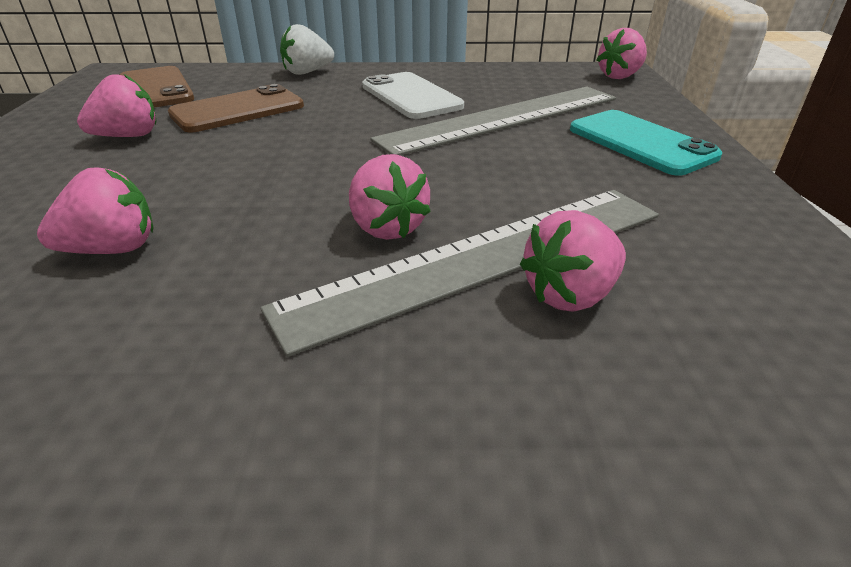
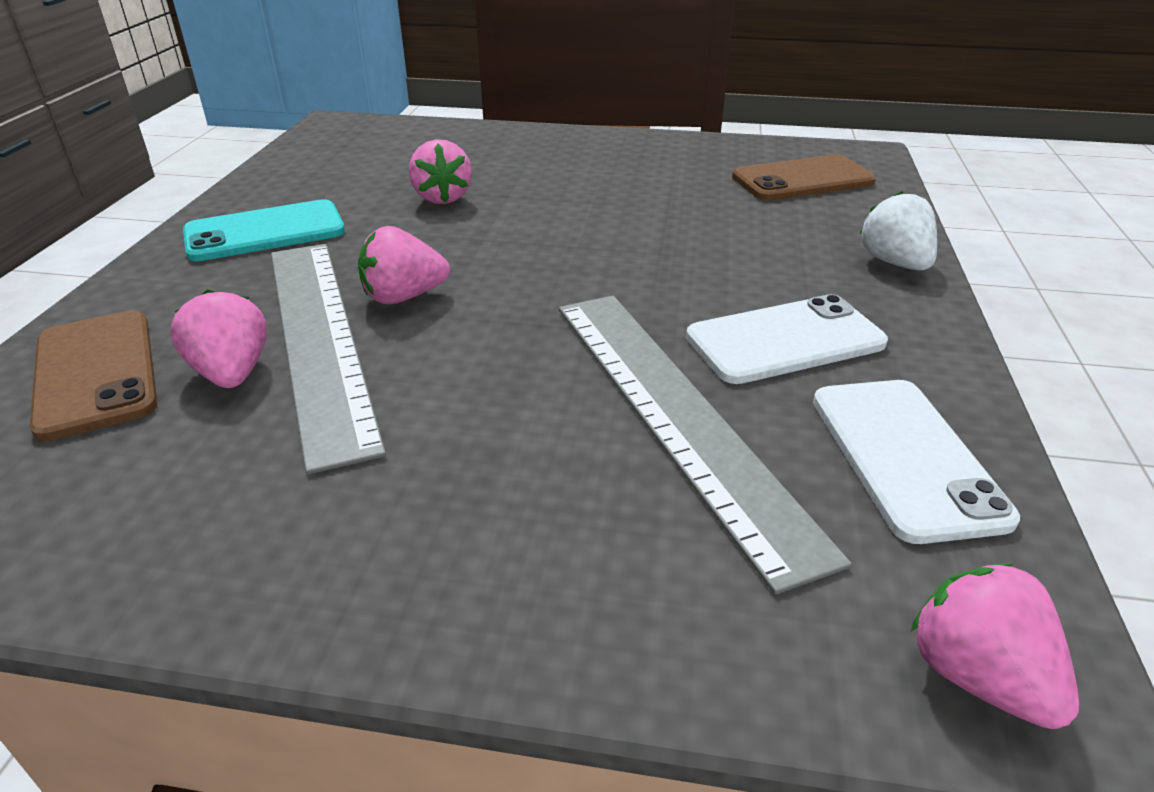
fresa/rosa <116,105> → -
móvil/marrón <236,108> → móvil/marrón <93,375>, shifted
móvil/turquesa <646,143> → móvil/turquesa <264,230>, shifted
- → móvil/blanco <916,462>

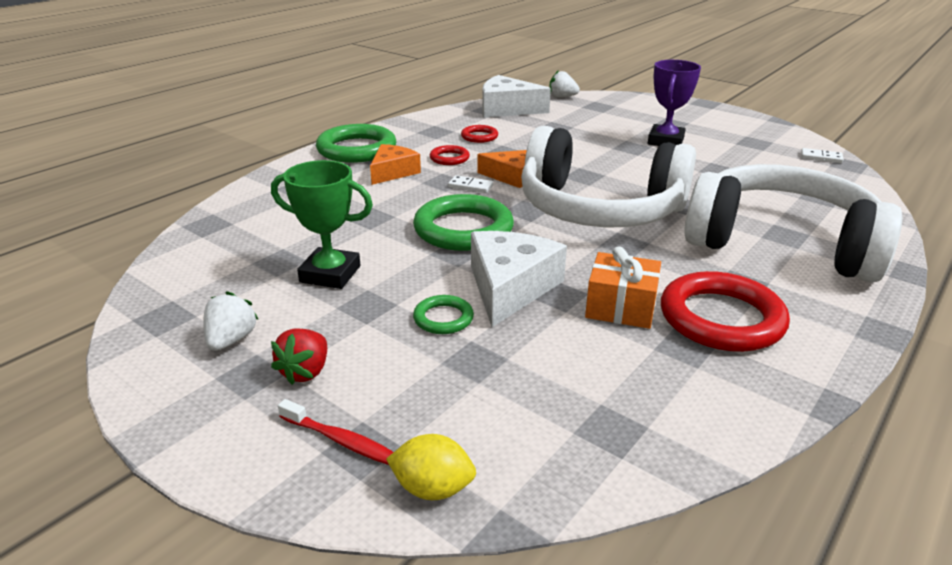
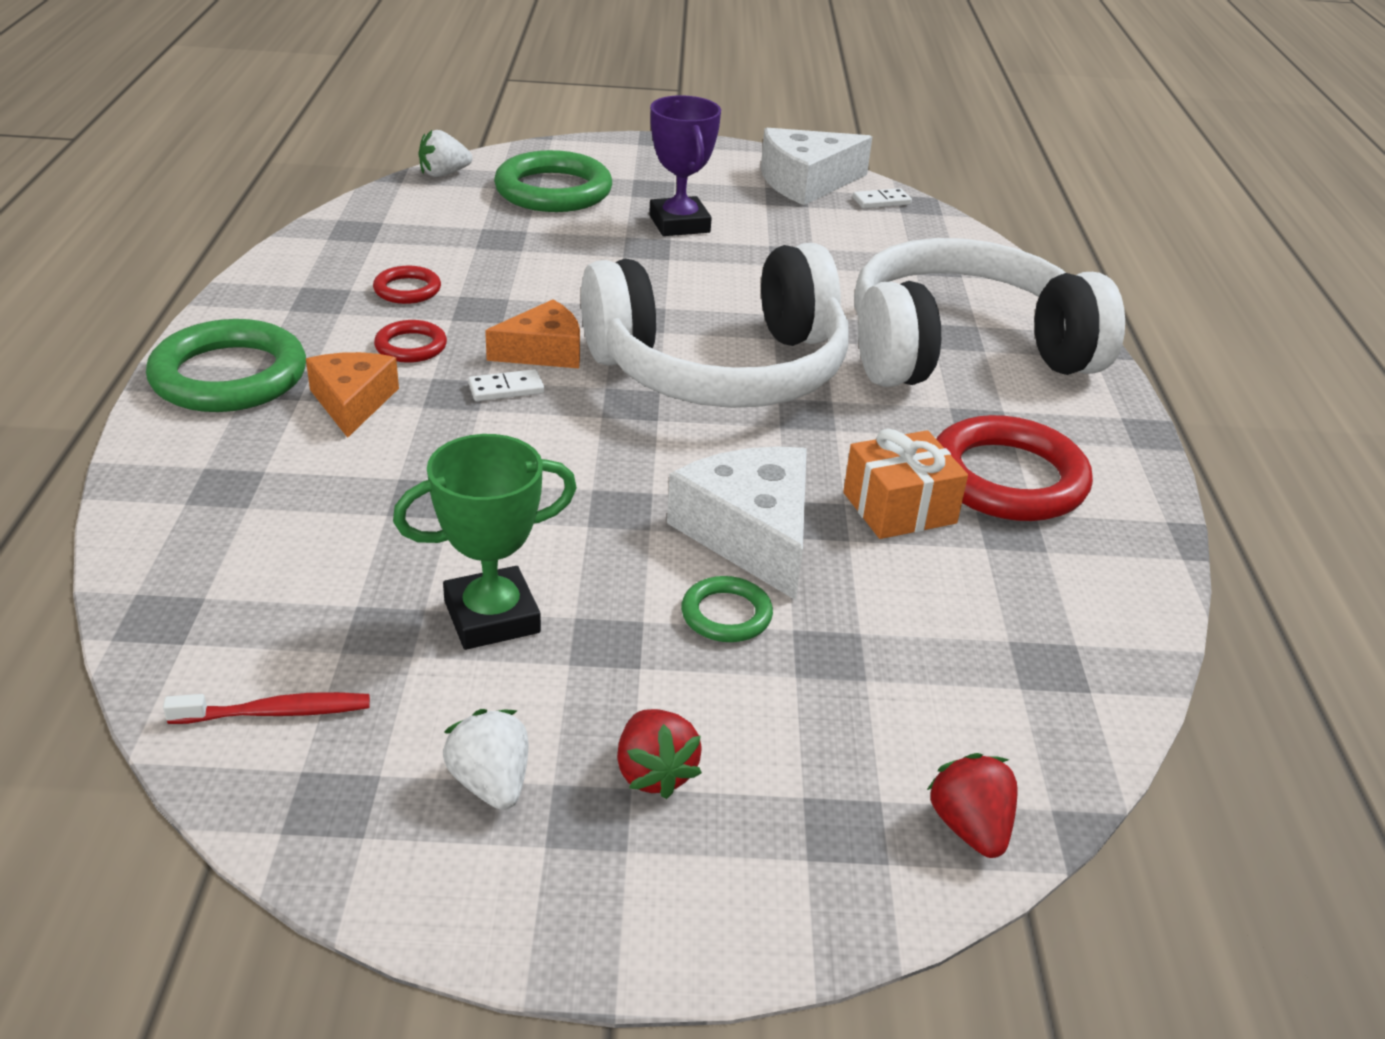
cepillo de dientes/rojo <335,432> → cepillo de dientes/rojo <266,708>, shifted
limón/amarillo <431,467> → fresa/rojo <972,805>
anillo/verde <463,222> → anillo/verde <553,181>, shifted
queso/blanco <516,96> → queso/blanco <816,166>, shifted

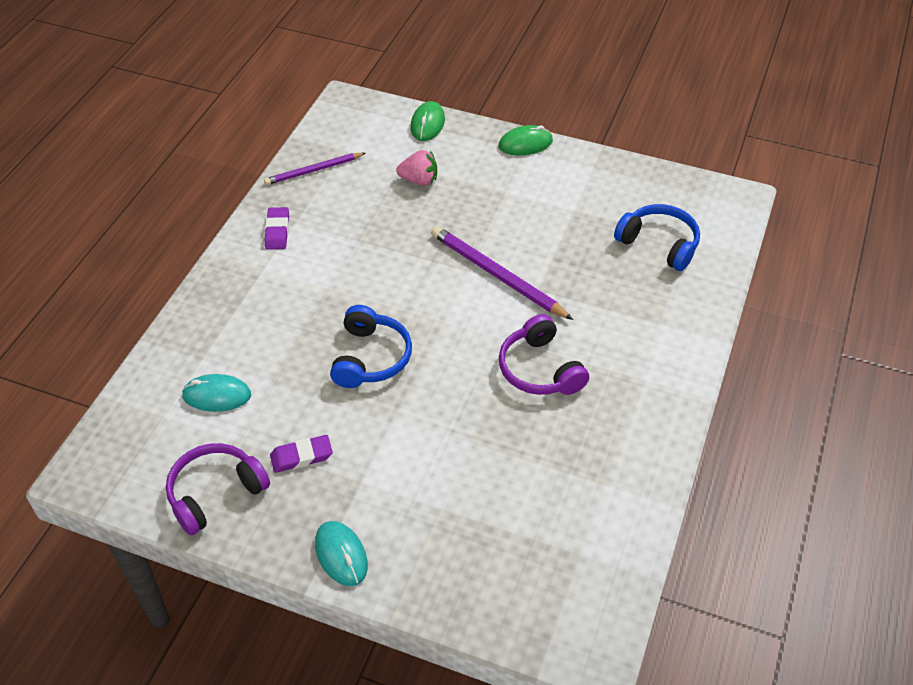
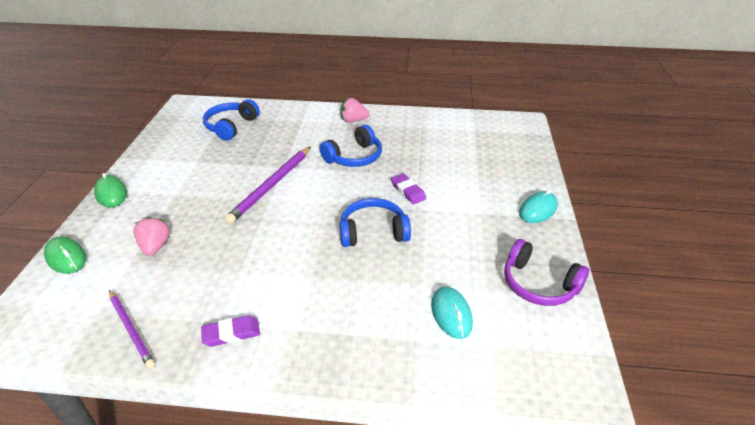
goma de borrar/morado <301,454> → goma de borrar/morado <408,188>, shifted
ratón/verde <427,121> → ratón/verde <65,255>, 45 degrees clockwise
auriculares/morado <544,354> → auriculares/azul <351,146>
- → fresa/rosa <354,110>

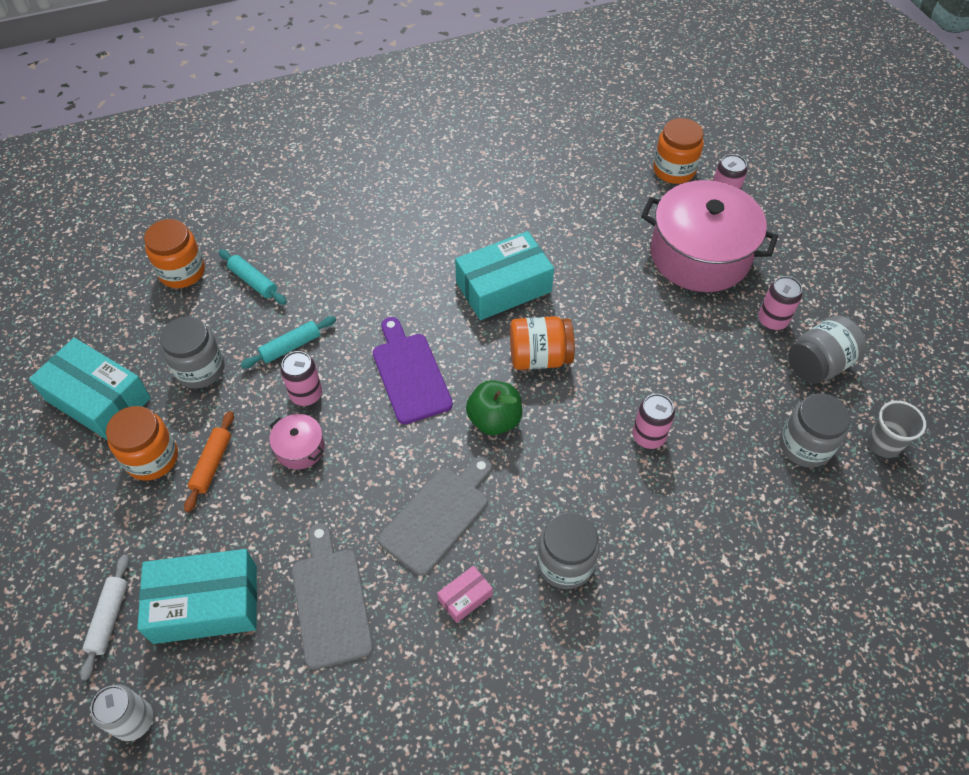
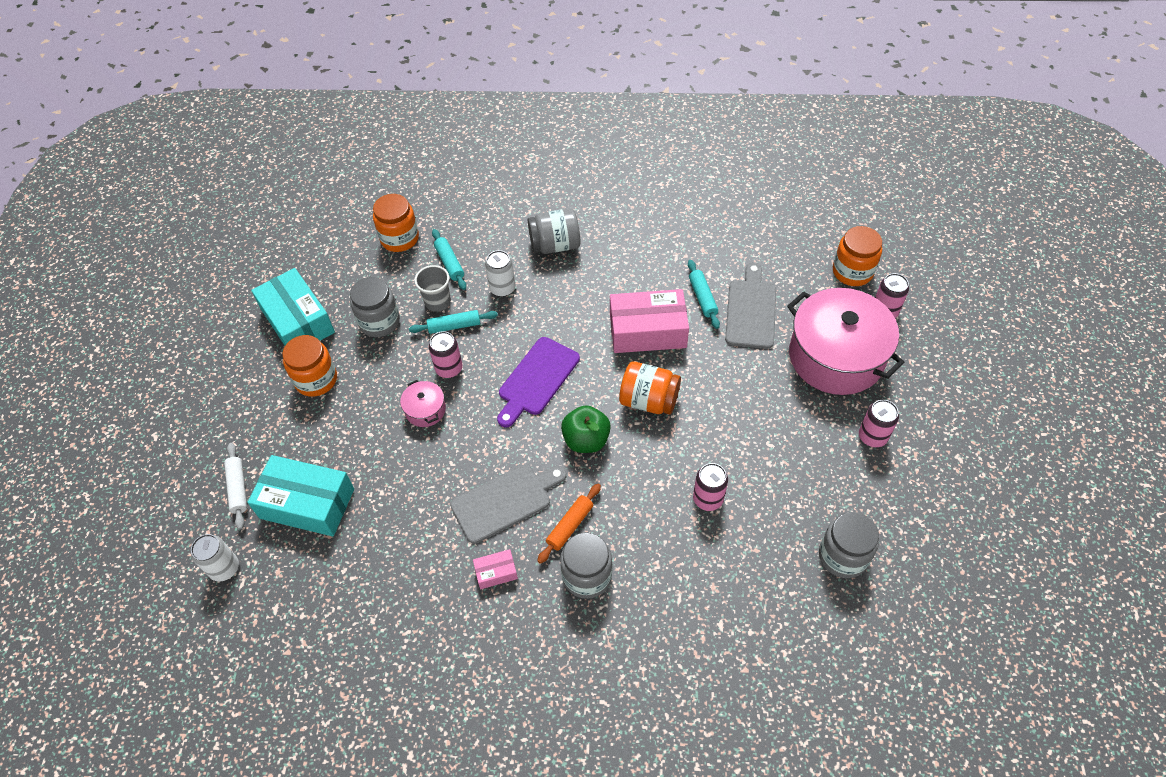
rodillo/blanco <104,618> → rodillo/blanco <235,486>, 45 degrees counterclockwise
rodillo/naranja <209,461> → rodillo/naranja <569,523>, shifted
tabla de cortar/gris <332,596> → tabla de cortar/gris <750,305>, shifted
tabla de cortar/morado <413,370> → tabla de cortar/morado <538,382>, 150 degrees counterclockwise
caja/turquesa <504,275> → caja/rosa <649,321>
tarro/gris <827,349> → tarro/gris <554,231>, shifted
vaso/gris <896,429> → vaso/gris <432,288>, shifted
- → lata/blanco <500,273>
- → rodillo/turquesa <704,294>

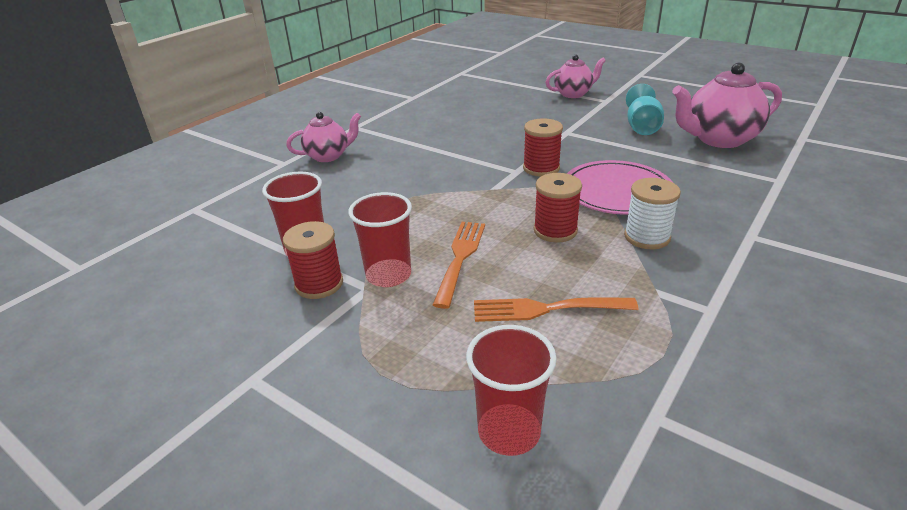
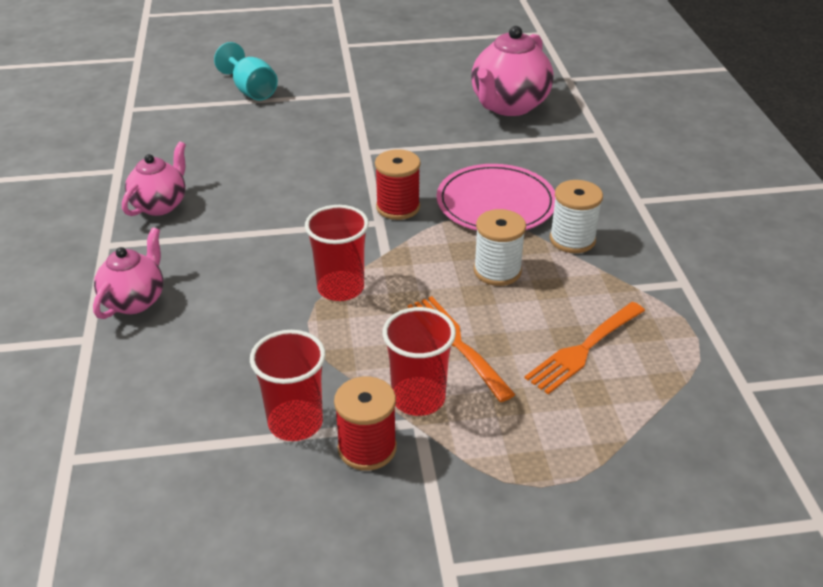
vaso/rojo <511,390> → vaso/rojo <337,253>, shifted
carrete/rojo <558,207> → carrete/blanco <500,247>
tetera/rosa <575,76> → tetera/rosa <154,178>, shifted
copa/turquesa <645,109> → copa/turquesa <246,71>, shifted

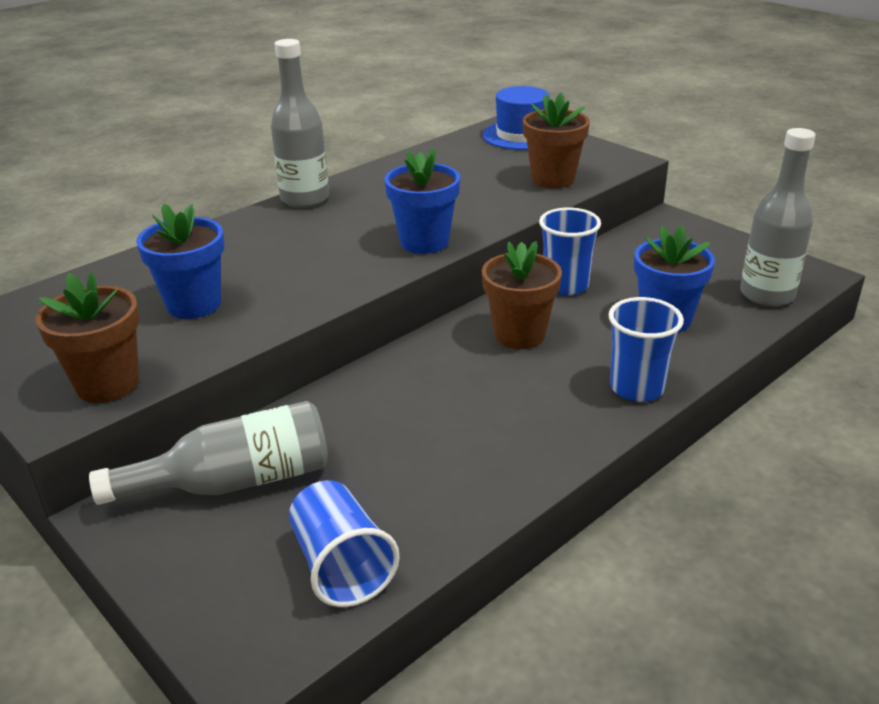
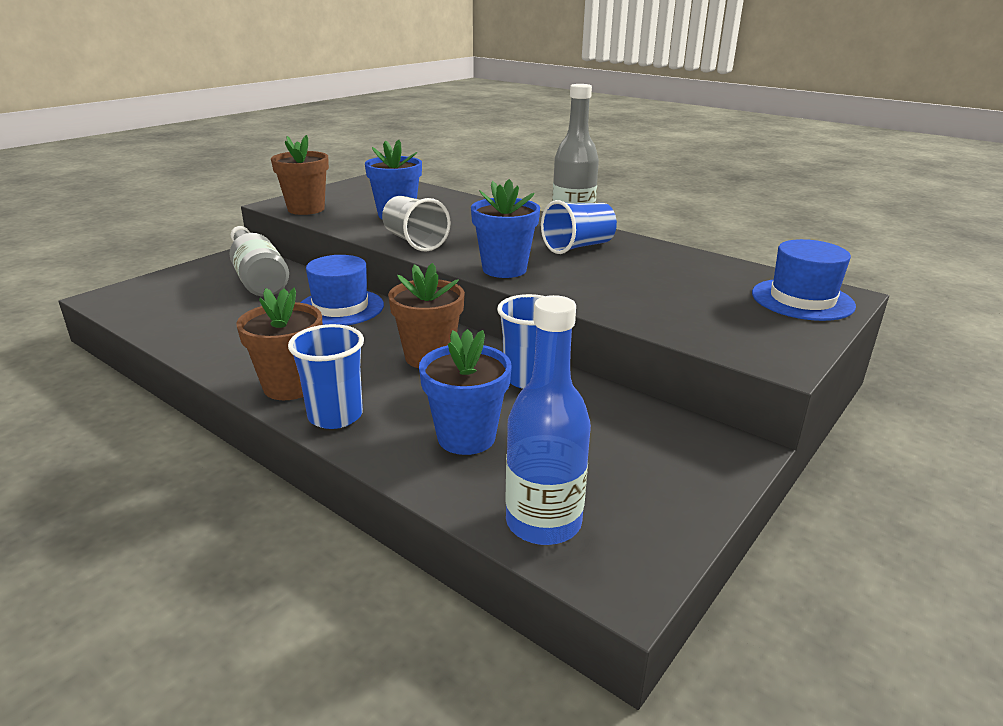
vaso/azul <344,543> → vaso/azul <579,227>, shifted
maceta/marrón <556,141> → maceta/marrón <280,344>, shifted
botella/gris <778,217> → botella/azul <548,420>
- → sombrero/azul <342,290>
- → vaso/gris <416,223>

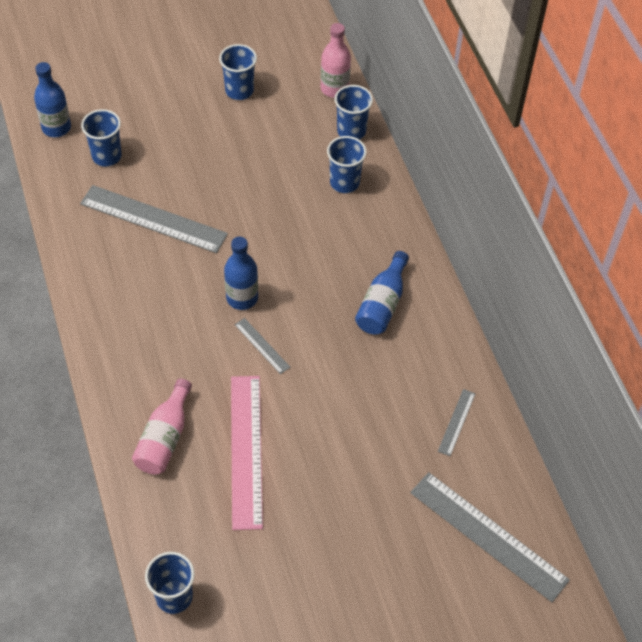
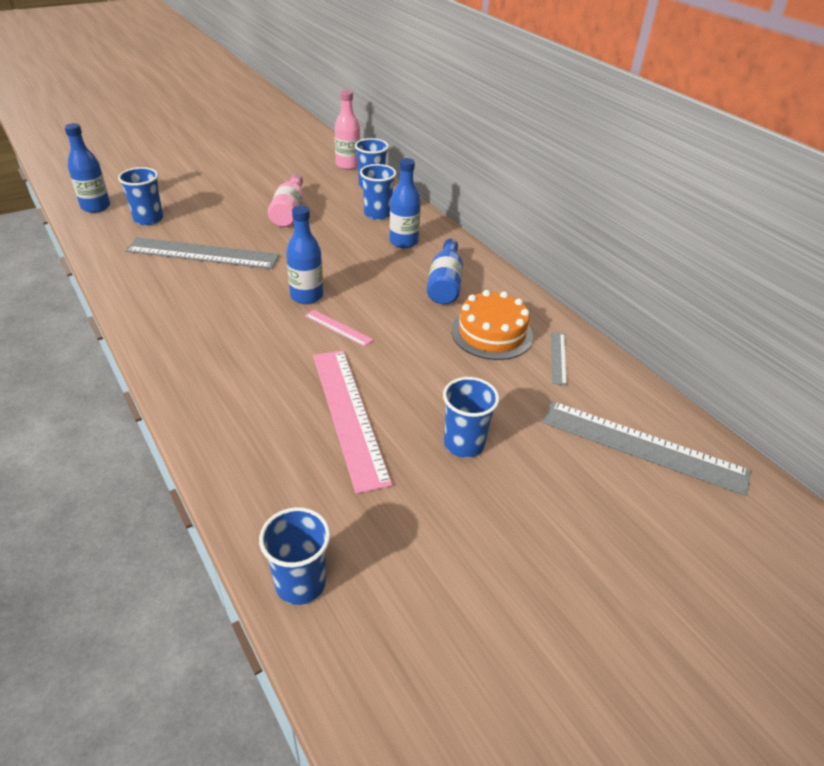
botella/rosa <162,426> → botella/rosa <286,200>, shifted
vaso/azul <238,72> → vaso/azul <471,417>, shifted
regla/gris <262,346> → regla/rosa <339,328>
- → botella/azul <405,203>
- → tarta/naranja <492,325>

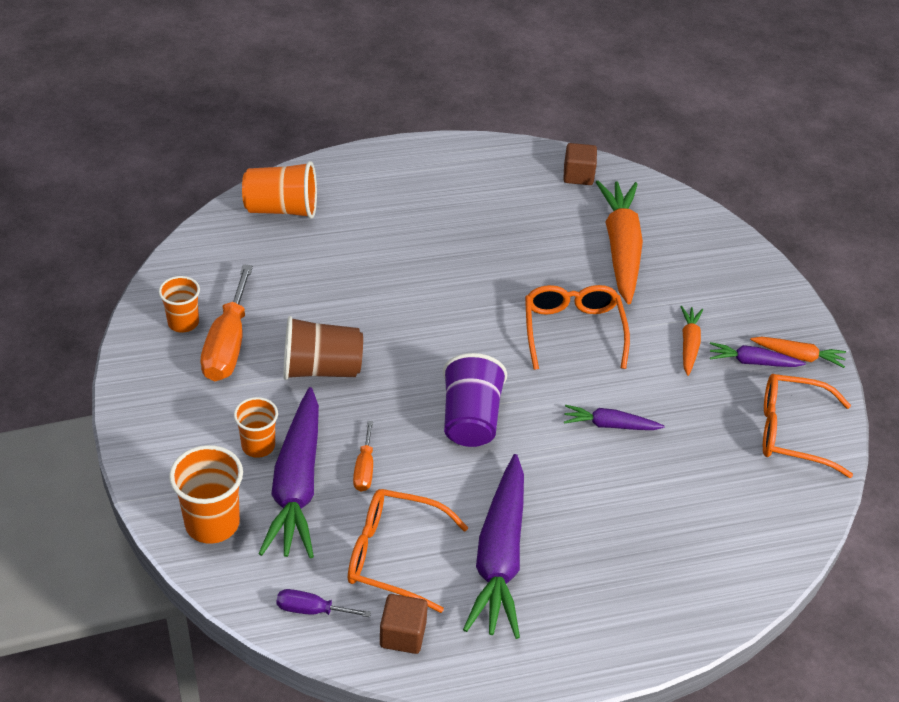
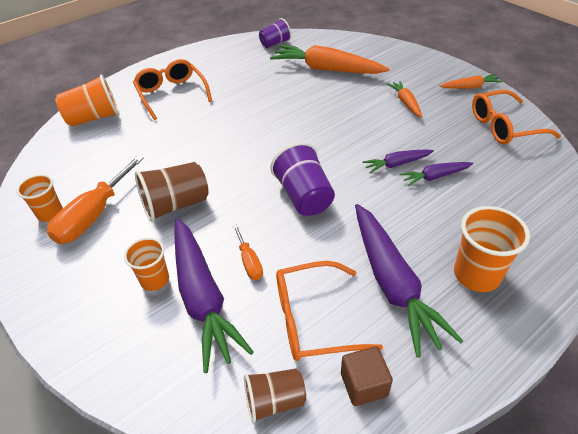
vaso/naranja <206,494> → vaso/naranja <492,249>, shifted
destornillador/naranja <226,322> → destornillador/naranja <95,199>, 45 degrees clockwise
destornillador/morado <323,603> → vaso/marrón <275,395>
gafas/naranja <577,327> → gafas/naranja <172,89>, shifted
cubo/marrón <580,164> → vaso/morado <275,33>
zanahoria/naranja <619,243> → zanahoria/naranja <330,59>, 45 degrees counterclockwise
zanahoria/morado <758,354> → zanahoria/morado <436,174>, shifted

